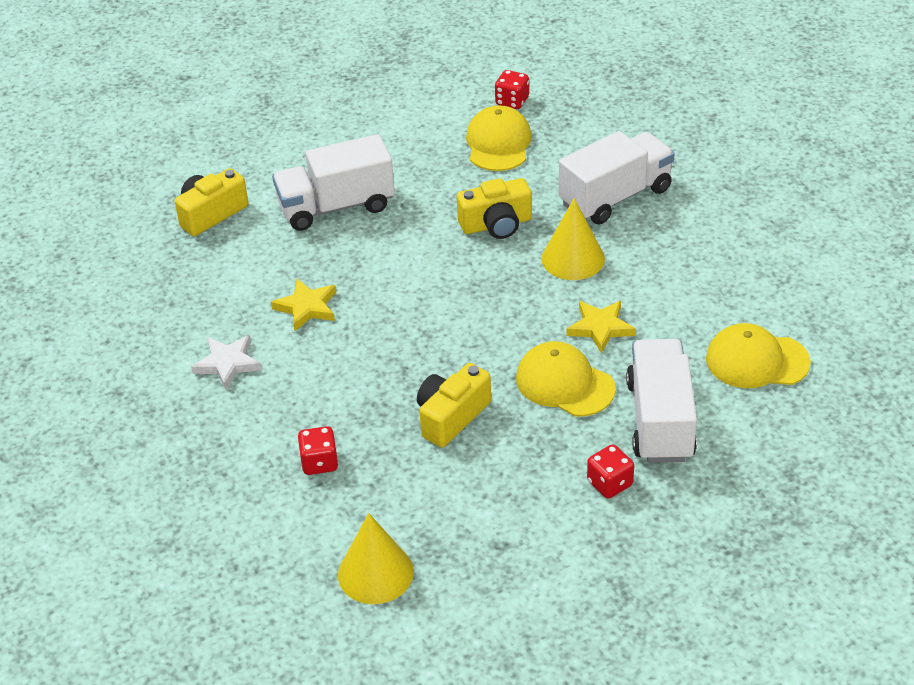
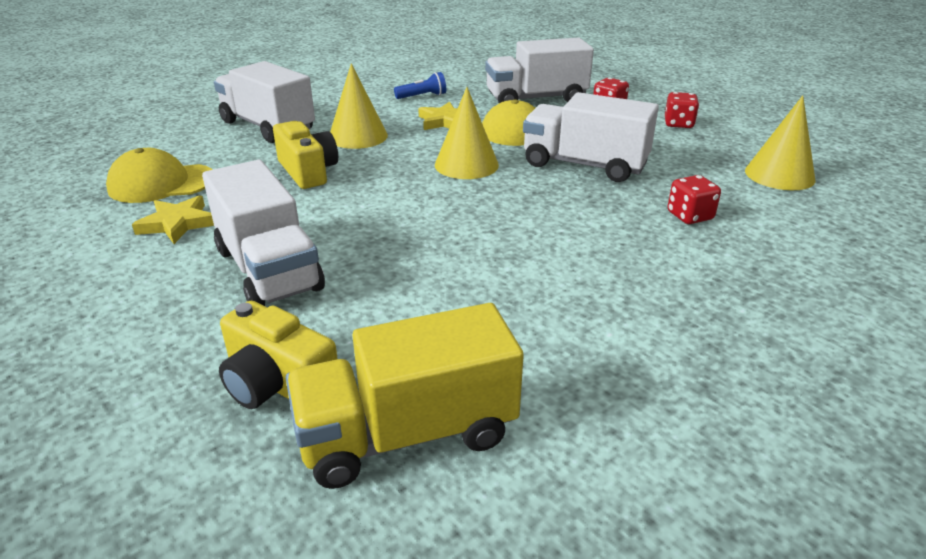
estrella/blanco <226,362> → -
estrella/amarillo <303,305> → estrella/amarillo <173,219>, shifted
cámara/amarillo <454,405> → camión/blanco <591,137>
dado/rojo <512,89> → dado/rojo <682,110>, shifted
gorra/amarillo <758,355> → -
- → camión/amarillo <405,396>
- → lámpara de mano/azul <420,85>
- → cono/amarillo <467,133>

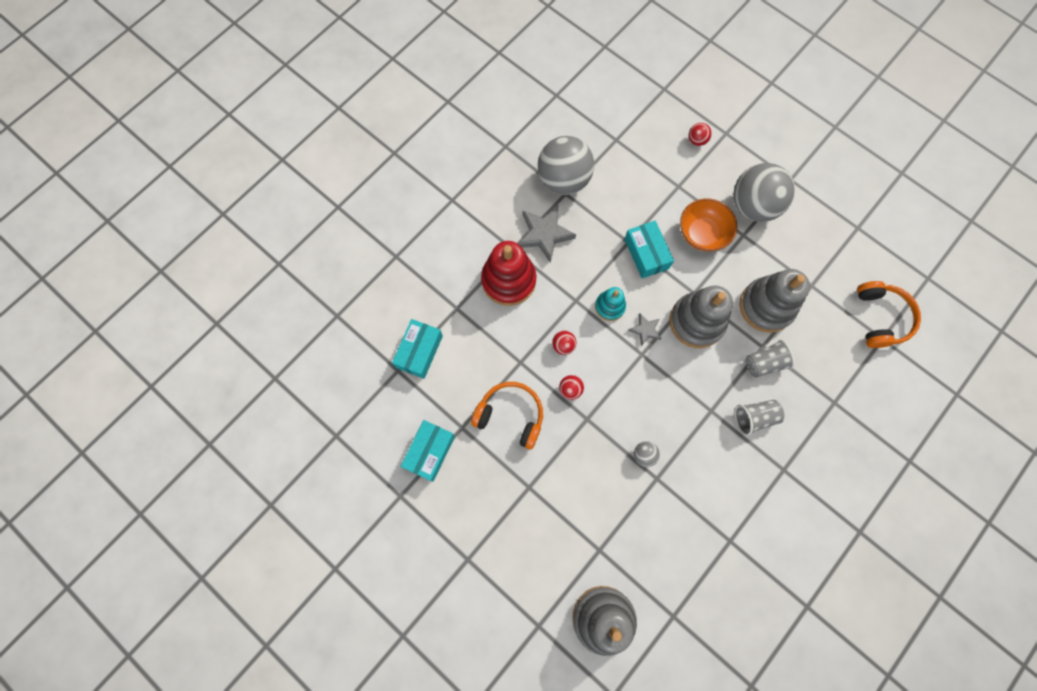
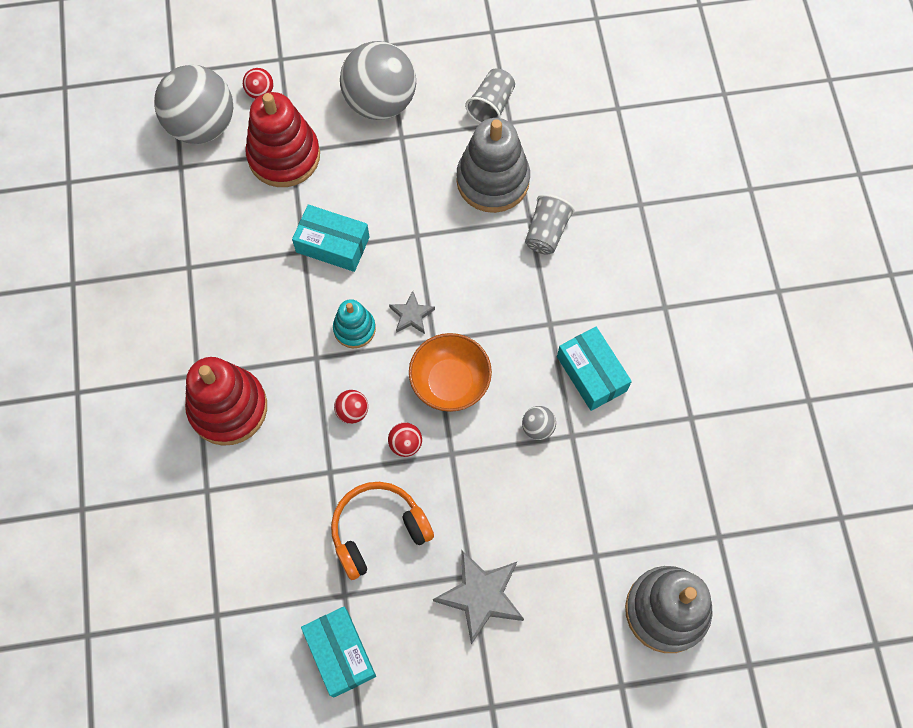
caja/turquesa <417,349> → caja/turquesa <594,369>, shifted
estrella/gris <547,234> → estrella/gris <478,597>, shifted
pelota/gris <566,165> → pelota/gris <193,104>, shifted
juguete apilable/gris <701,317> → -
cuenco/naranja <708,224> → cuenco/naranja <450,372>, shifted
vaso/gris <759,417> → vaso/gris <490,95>, shifted
auriculares/naranja <889,314> → -
- → juguete apilable/rojo <282,139>

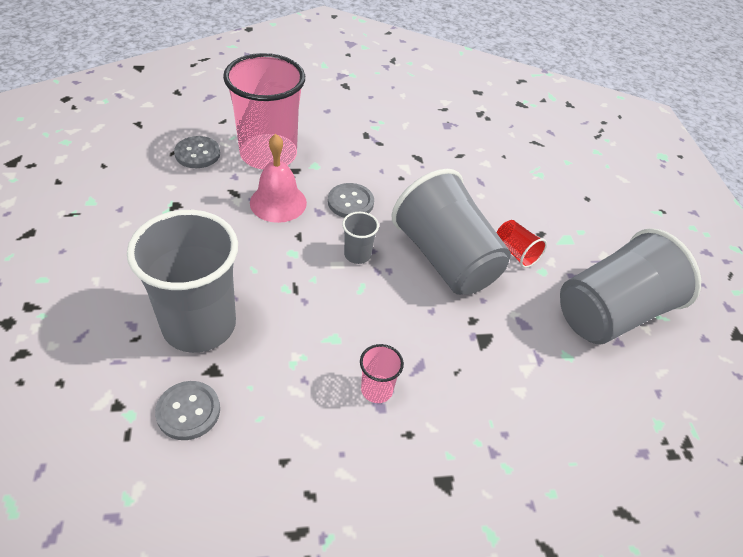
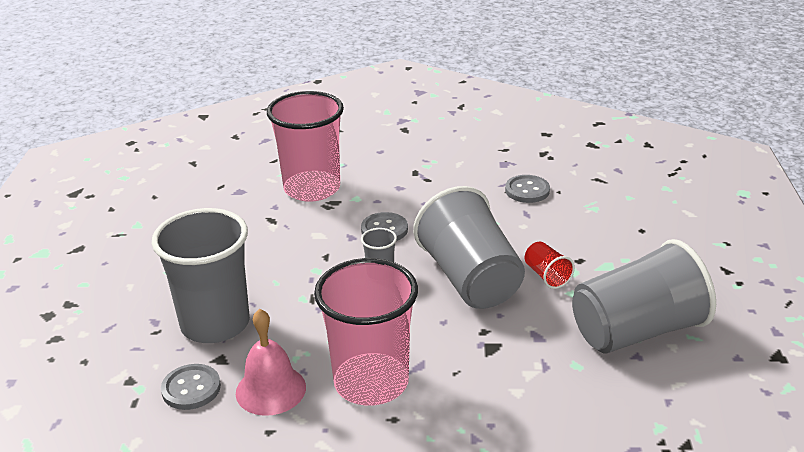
botón/gris <197,152> → botón/gris <527,189>, shifted
campana/rosa <278,178> → campana/rosa <271,362>, shifted
vaso/rosa <382,373> → vaso/rosa <366,332>, x2.36

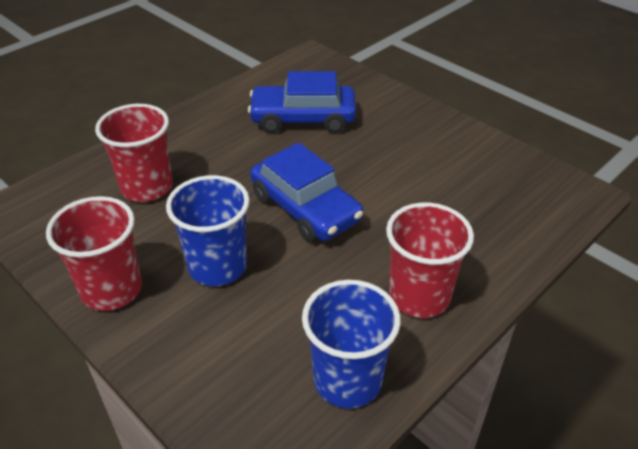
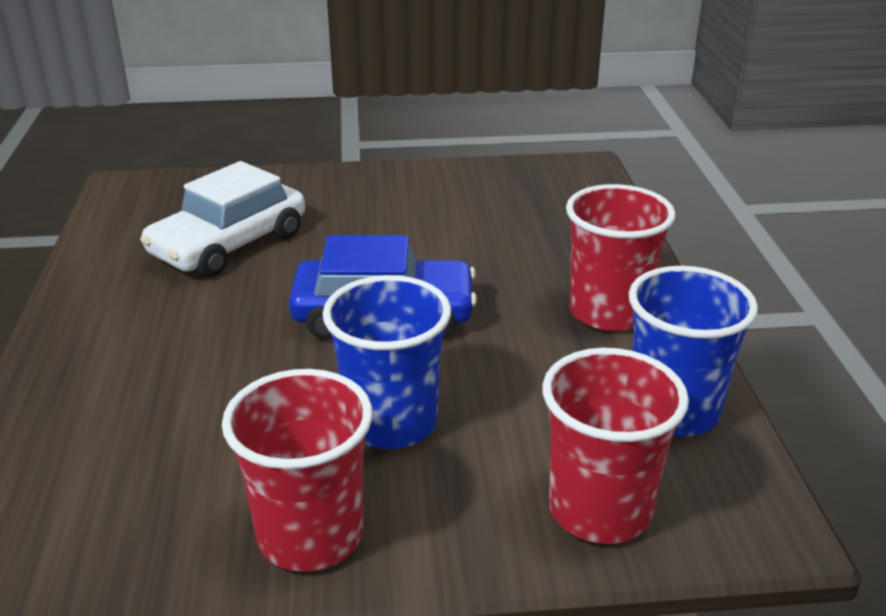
vaso/rojo <134,153> → vaso/rojo <615,446>, shifted
coche/azul <302,102> → coche/blanco <222,219>

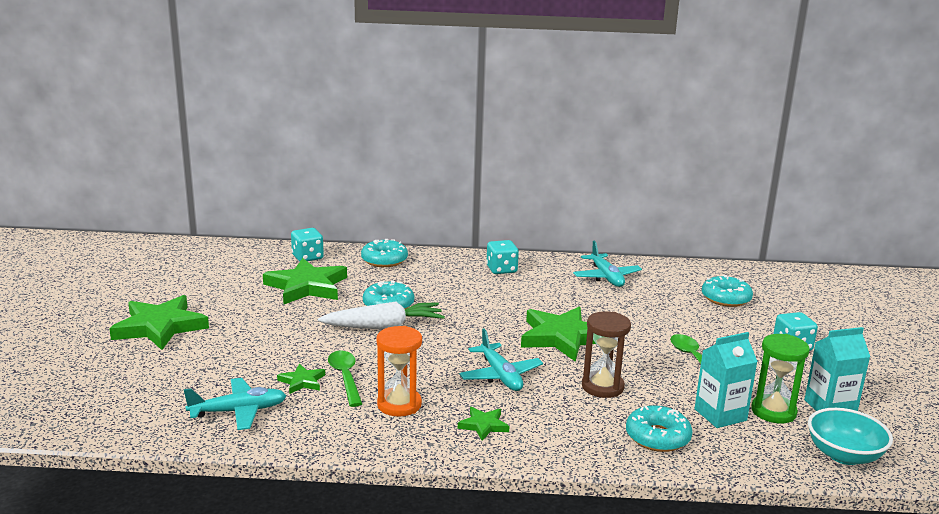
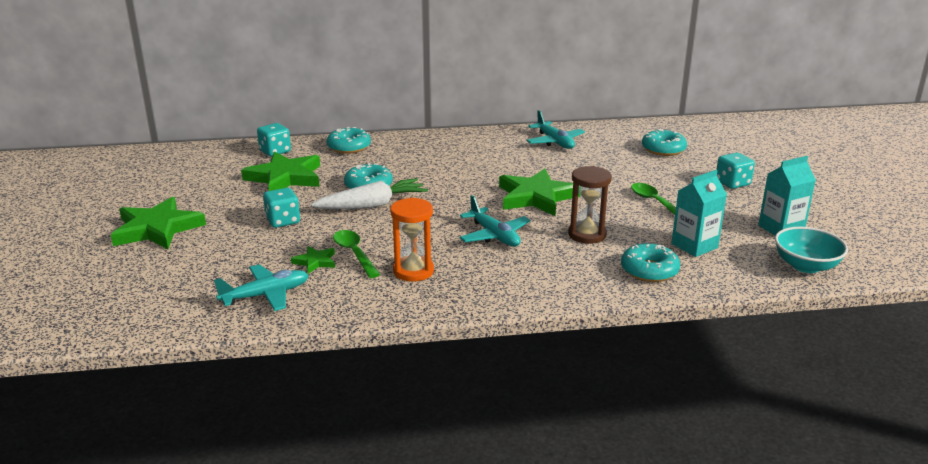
estrella/verde <484,424> → -
dado/turquesa <502,257> → dado/turquesa <281,208>, shifted
reloj de arena/verde <780,378> → -

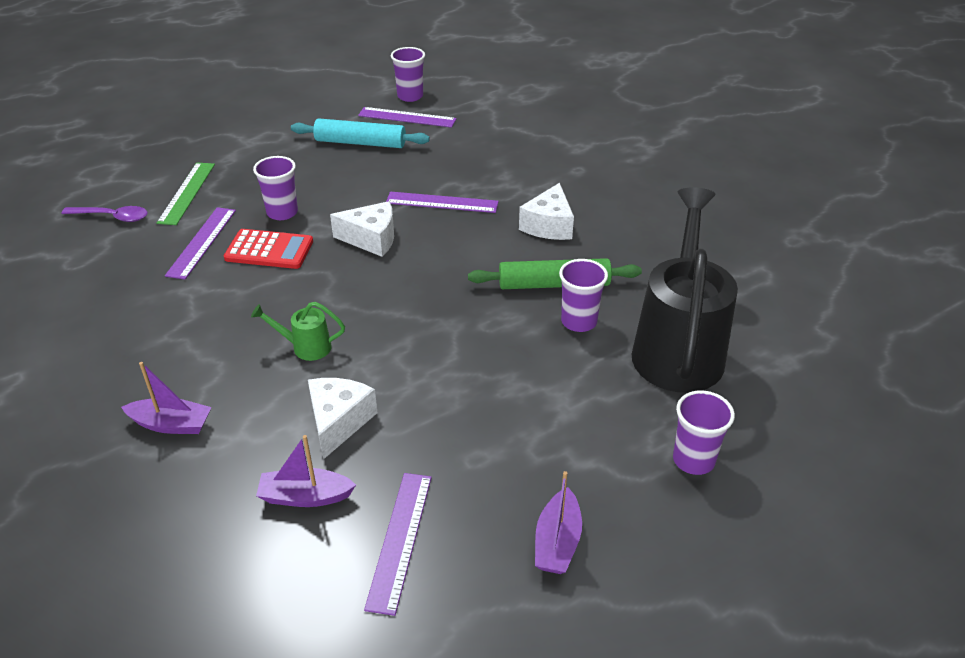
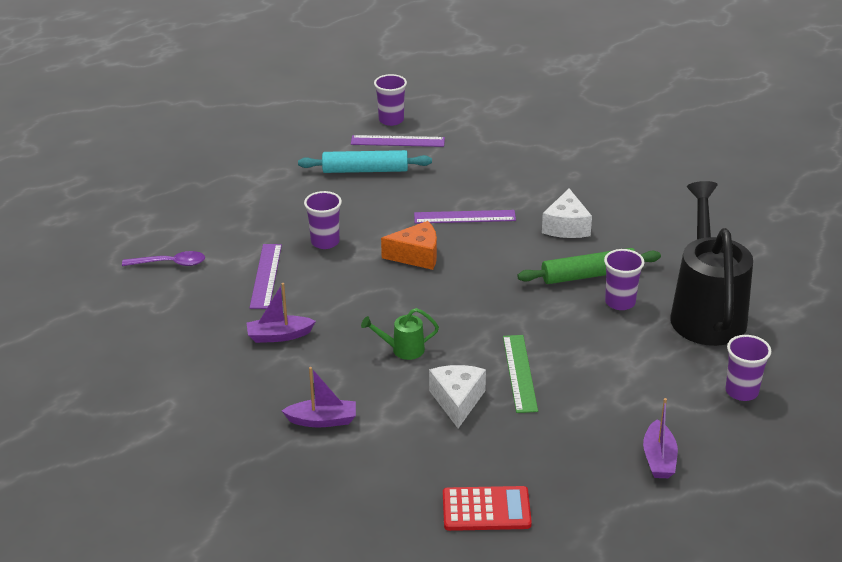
regla/verde <186,193> → regla/verde <520,374>, shifted
calculadora/rojo <268,249> → calculadora/rojo <487,508>, shifted
barco/morado <306,471> → barco/morado <281,313>, shifted
queso/blanco <362,229> → queso/naranja <409,245>
regla/morado <398,544> → -

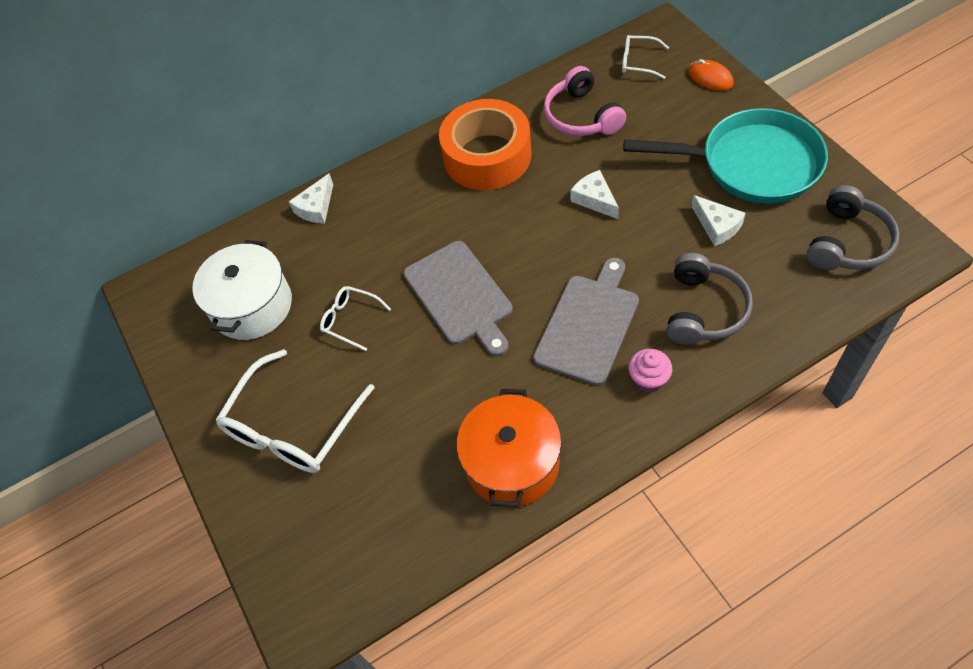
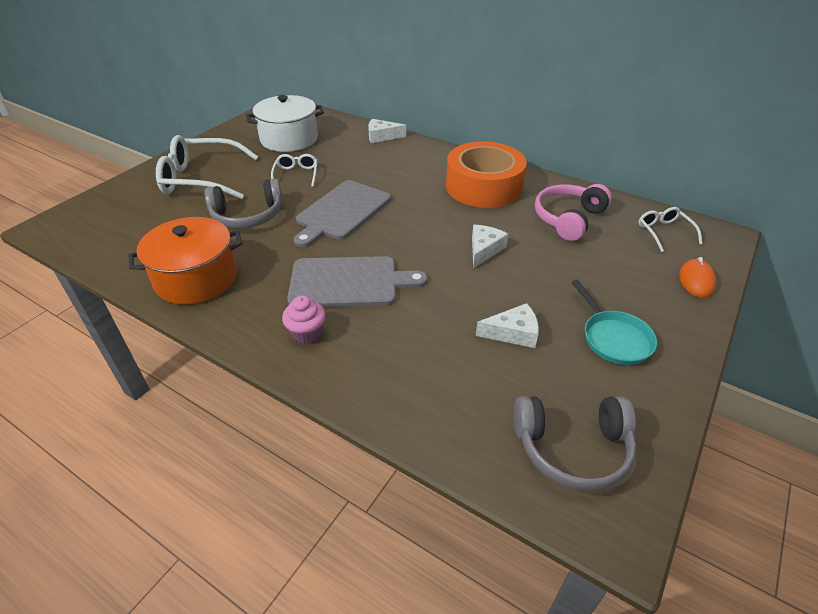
sartén/turquesa <725,156> → sartén/turquesa <614,322>, x0.51
auriculares/gris <710,299> → auriculares/gris <244,204>, shifted
queso/blanco <718,220> → queso/blanco <507,325>, 120 degrees counterclockwise

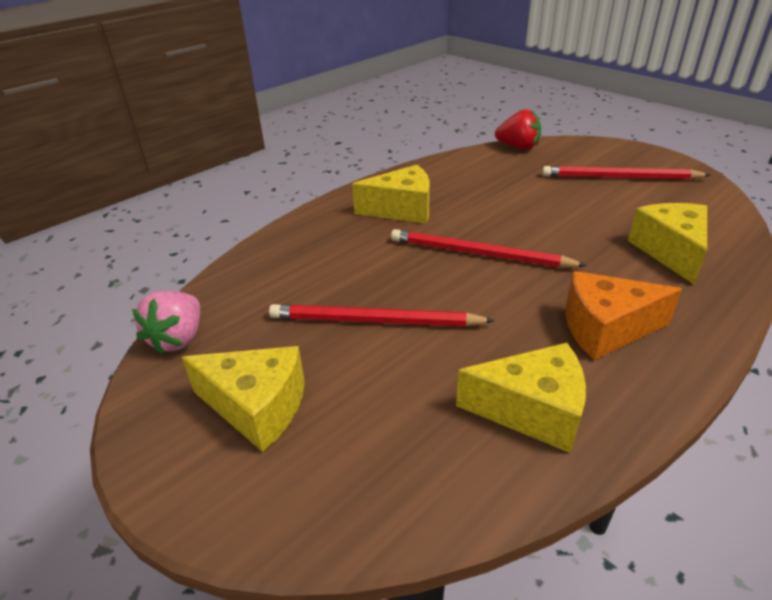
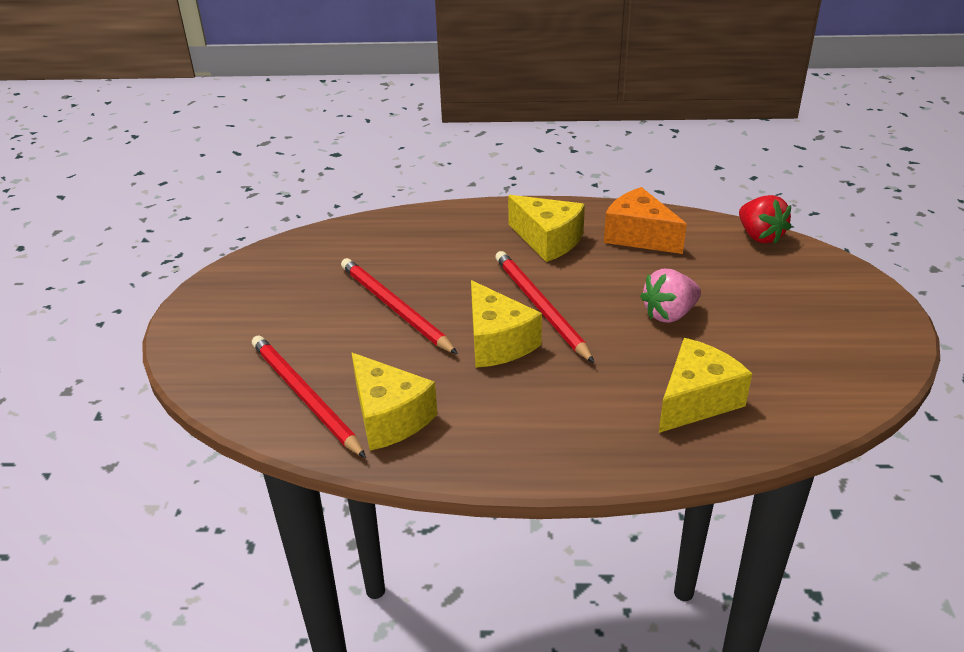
fresa/rosa <166,322> → fresa/rosa <670,296>, shifted
queso/amarillo <243,399> → queso/amarillo <506,324>, shifted
lápiz/rojo <626,173> → lápiz/rojo <309,396>, shifted
queso/naranja <624,315> → queso/naranja <645,220>, shifted

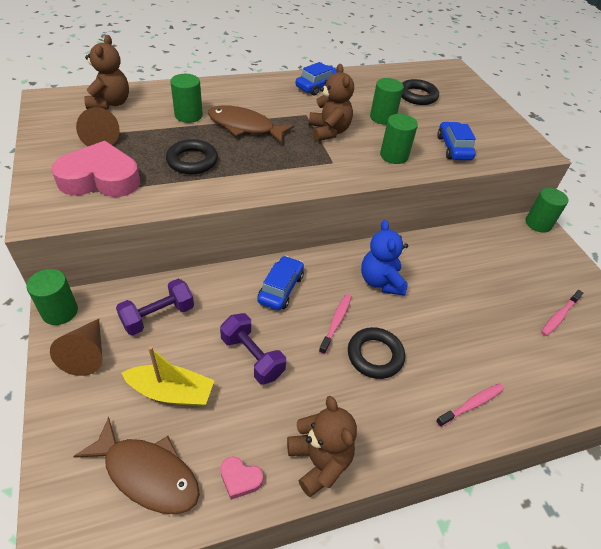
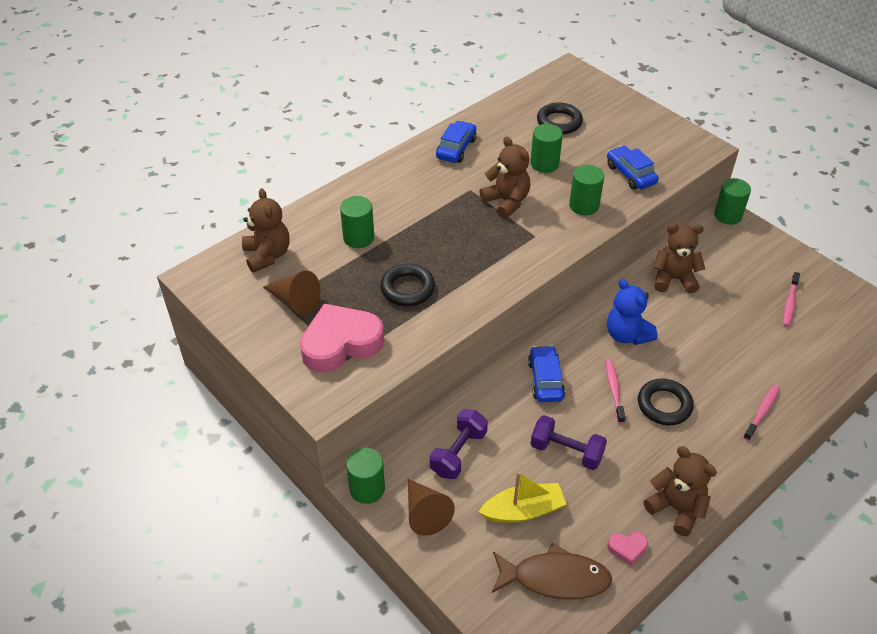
pez/marrón <251,125> → -
- → osito/marrón <679,258>

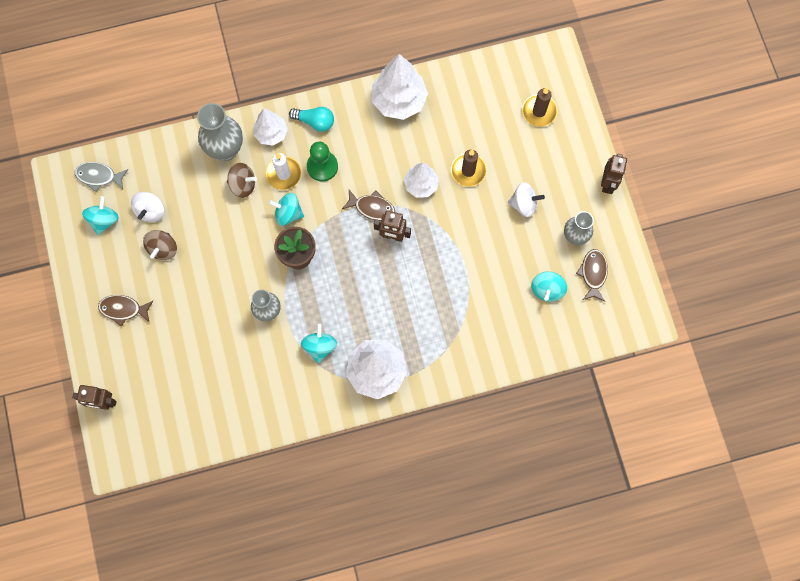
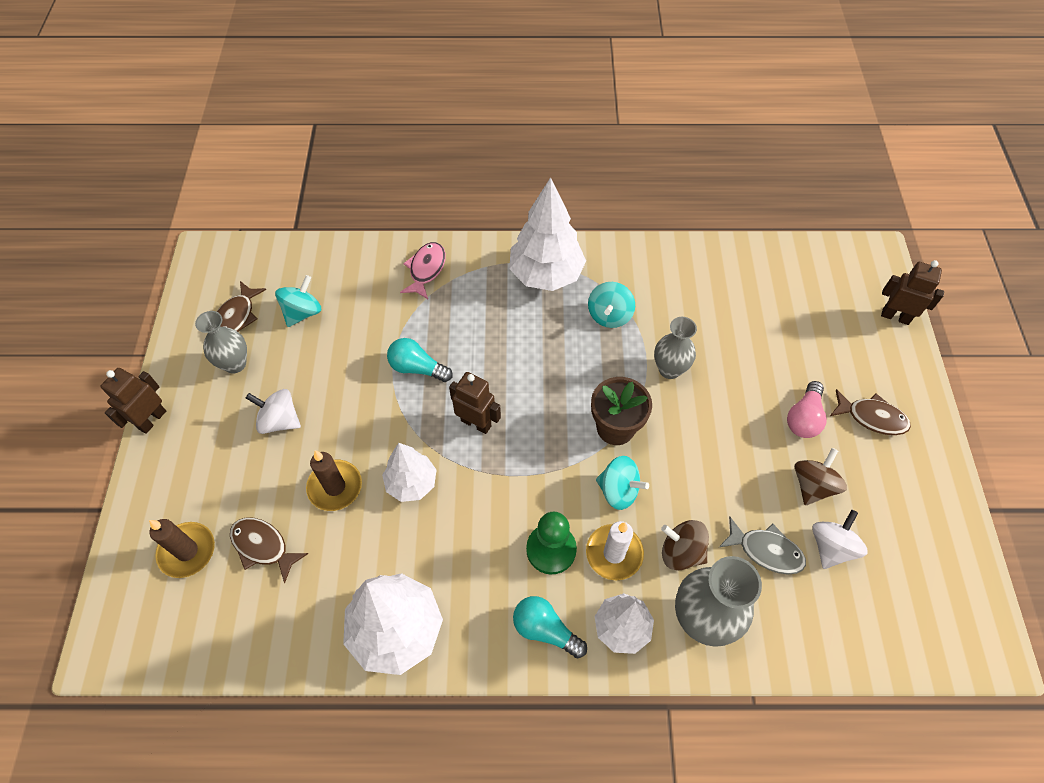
pez/gris <101,177> → pez/gris <762,546>, shifted
peonza/turquesa <100,215> → -
pez/marrón <368,205> → pez/marrón <269,550>, shifted
- → bombilla/turquesa <420,360>
- → pez/rosa <423,270>
- → bombilla/rosa <807,409>

